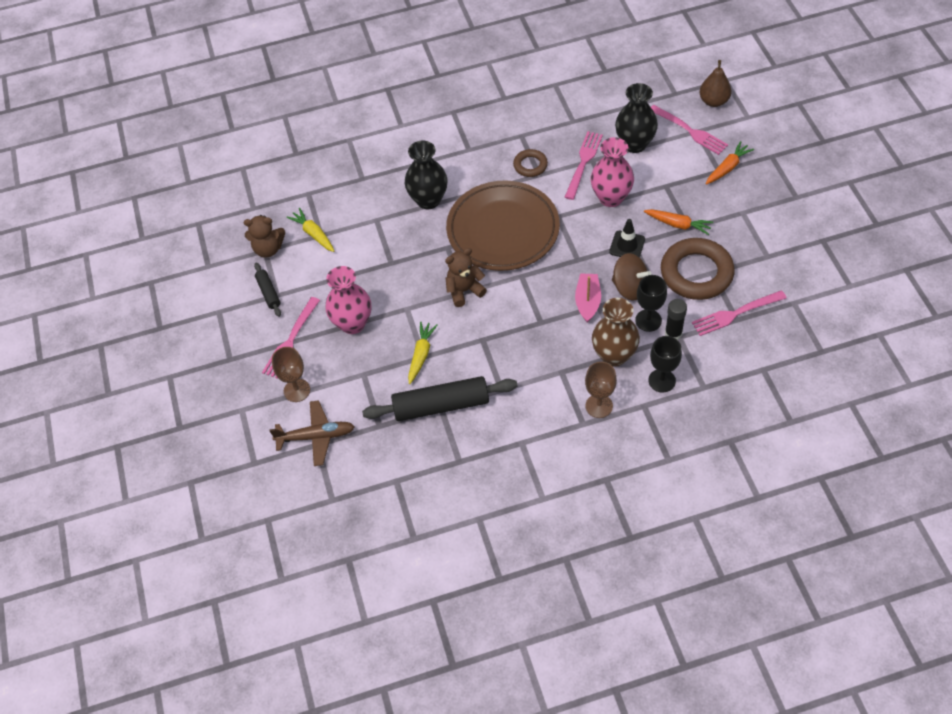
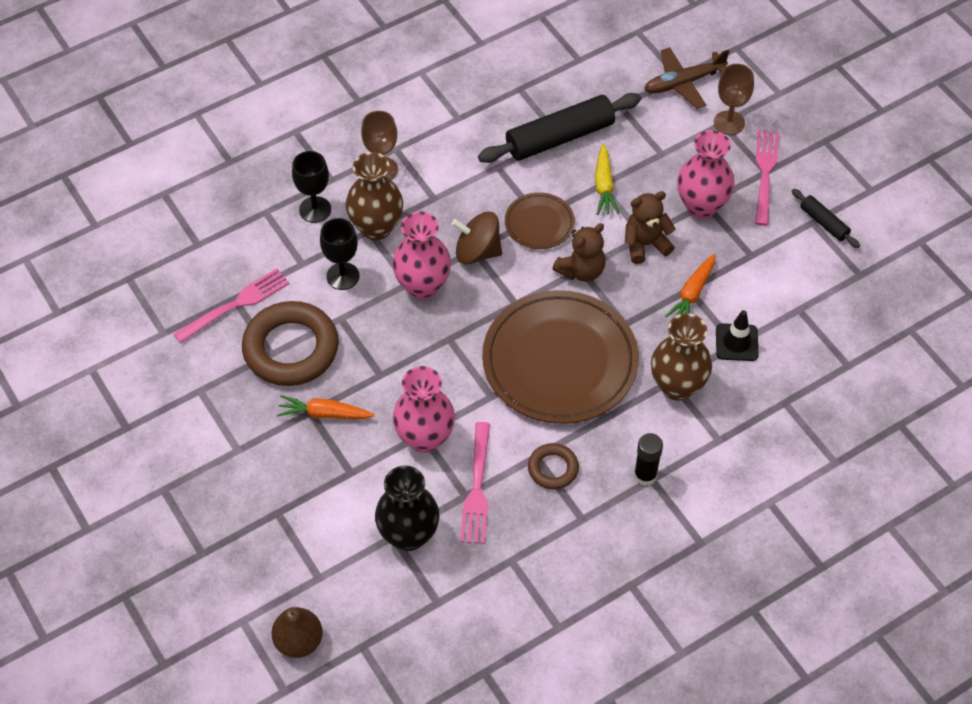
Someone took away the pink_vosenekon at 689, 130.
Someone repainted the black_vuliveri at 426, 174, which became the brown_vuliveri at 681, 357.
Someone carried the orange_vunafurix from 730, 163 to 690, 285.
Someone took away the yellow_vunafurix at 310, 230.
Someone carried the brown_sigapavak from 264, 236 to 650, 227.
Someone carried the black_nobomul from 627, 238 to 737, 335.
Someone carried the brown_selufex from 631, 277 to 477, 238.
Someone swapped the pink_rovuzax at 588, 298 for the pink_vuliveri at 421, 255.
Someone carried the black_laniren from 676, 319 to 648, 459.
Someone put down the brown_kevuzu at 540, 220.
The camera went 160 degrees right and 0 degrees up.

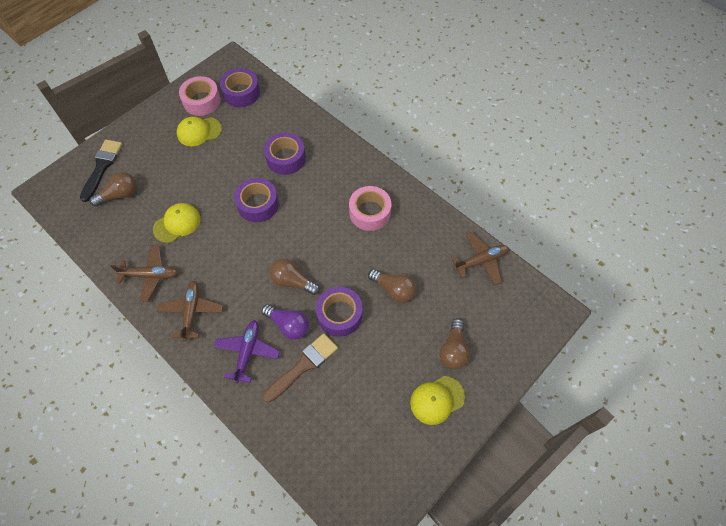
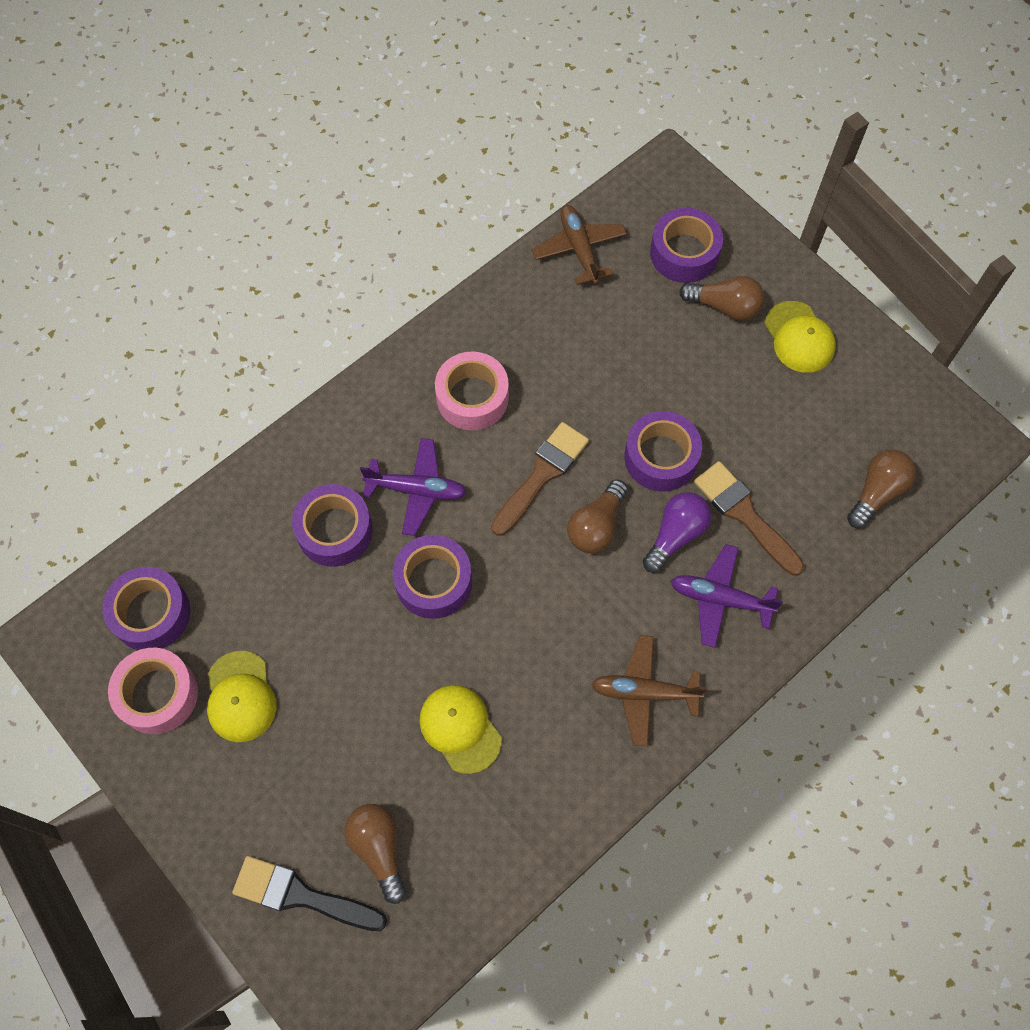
Someone took away the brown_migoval at 144, 273.
Someone carried the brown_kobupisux from 392, 286 to 881, 489.
Someone put down the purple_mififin at 686, 245.
Someone put down the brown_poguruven at 540, 479.
Someone put down the purple_migoval at 413, 487.
The camera went 85 degrees left and 5 degrees up.

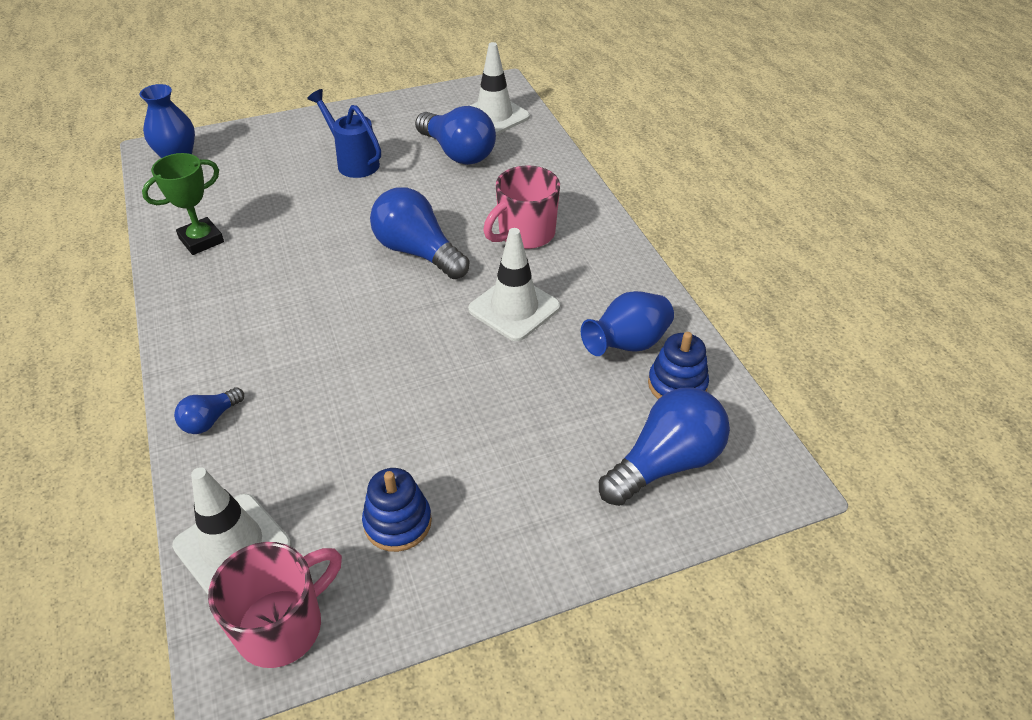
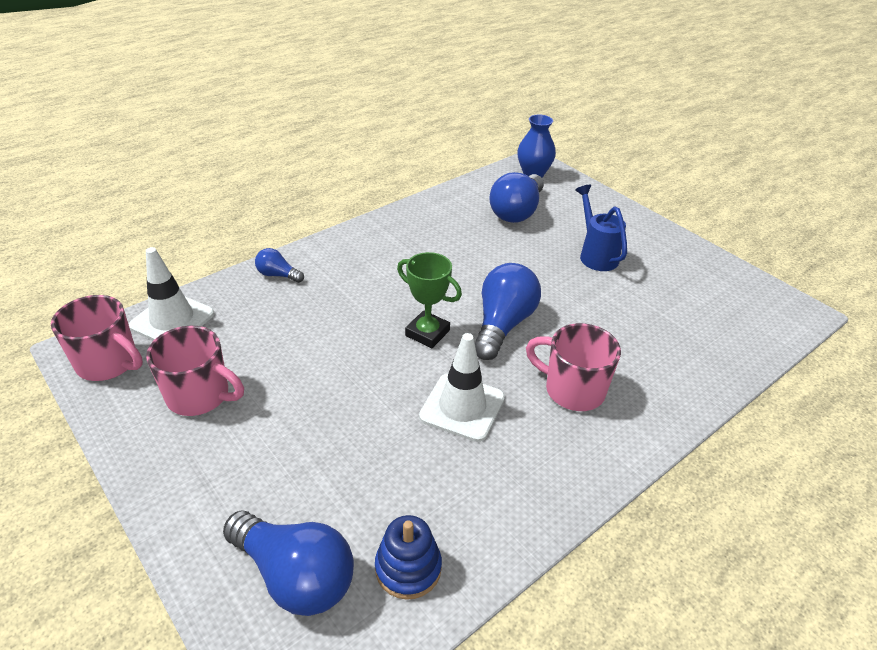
Someone took away the white_nobomul at 499, 88.
Someone rotated the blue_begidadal at 344, 133 by 45 degrees counterclockwise.
Someone carried the blue_kobupisux from 455, 135 to 516, 197.
Someone carried the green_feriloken from 183, 204 to 429, 300.
Someone took away the blue_vuliveri at 627, 323.
Someone swapped the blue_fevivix at 397, 510 for the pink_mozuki at 195, 371.
The camera went 70 degrees right and 5 degrees down.

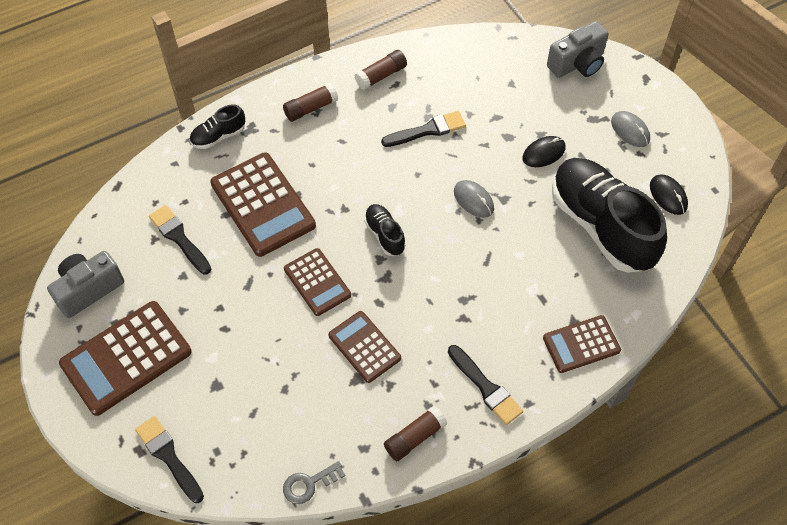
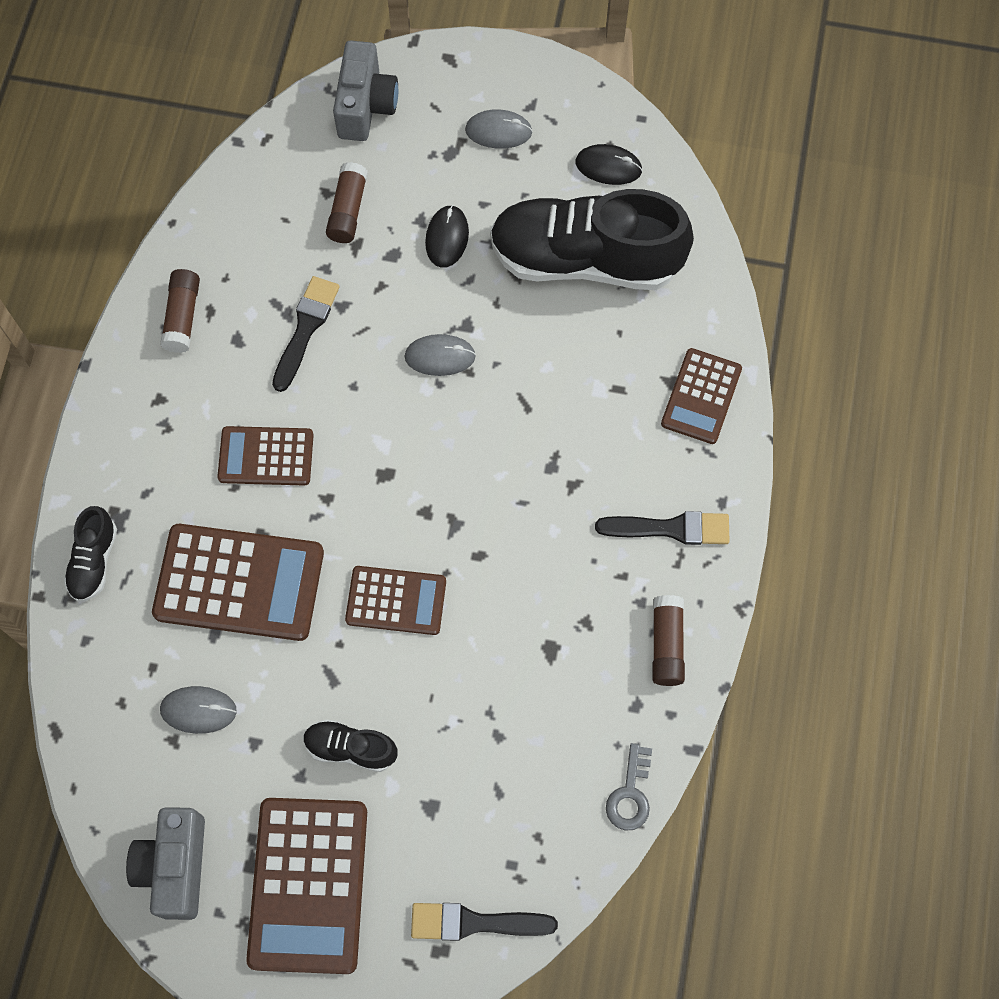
Someone carried the brown_laniren from 310, 102 to 347, 202.
Someone carried the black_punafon from 385, 230 to 350, 745.
Someone swapped the black_poguruven at 180, 239 for the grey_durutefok at 198, 710.
Someone carried the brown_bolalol from 364, 347 to 265, 456.
The camera went 50 degrees left and 10 degrees up.

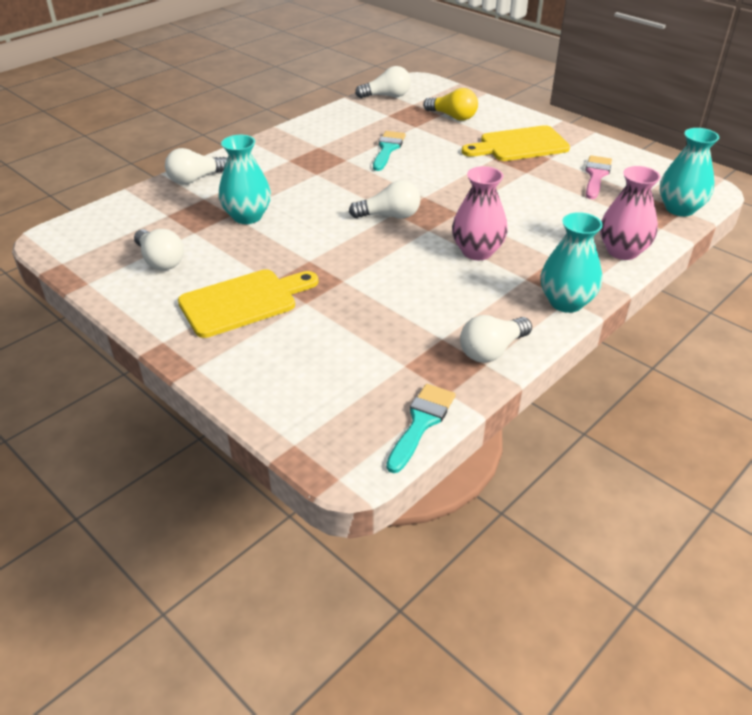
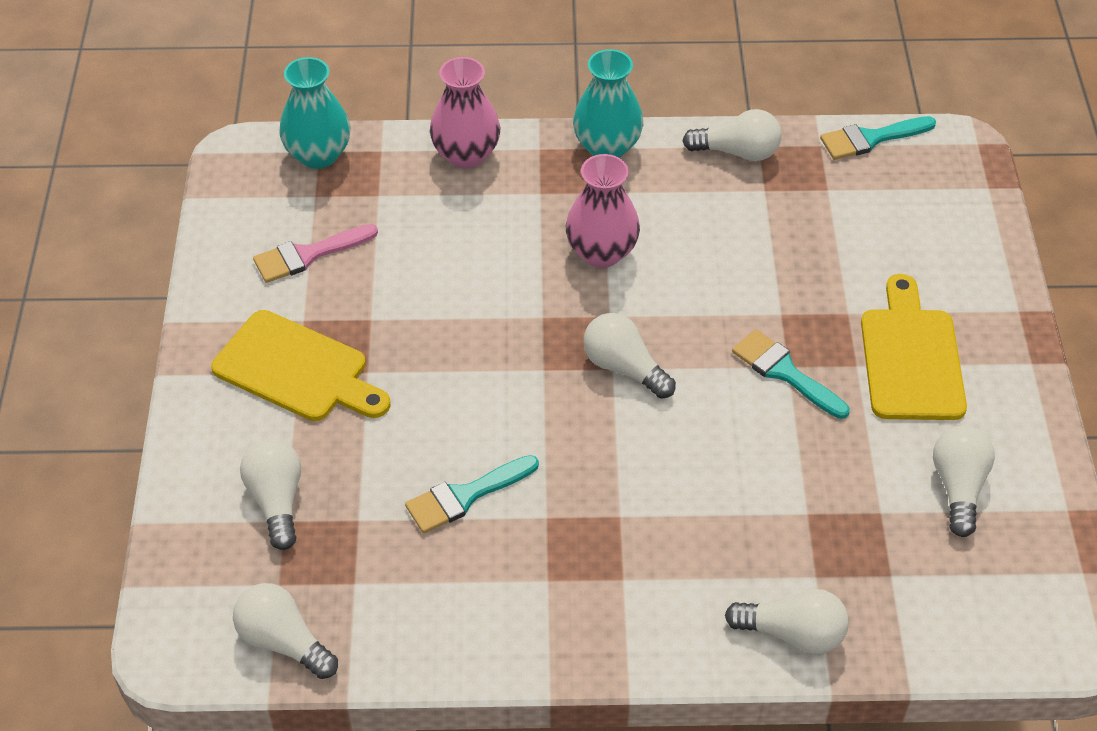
Someone repainted the yellow_kobupisux at 450, 104, which became the white_kobupisux at 270, 494.
Someone took away the turquoise_vuliveri at 245, 179.
Someone rotated the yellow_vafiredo at 248, 303 by 75 degrees clockwise.
Someone put down the turquoise_poguruven at 791, 374.
The camera went 135 degrees left and 10 degrees up.

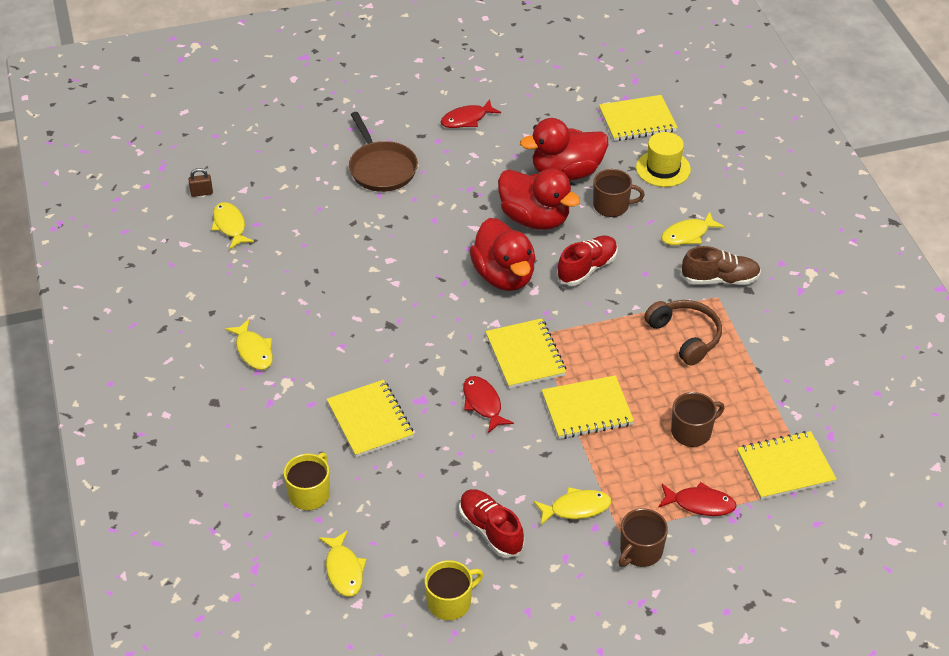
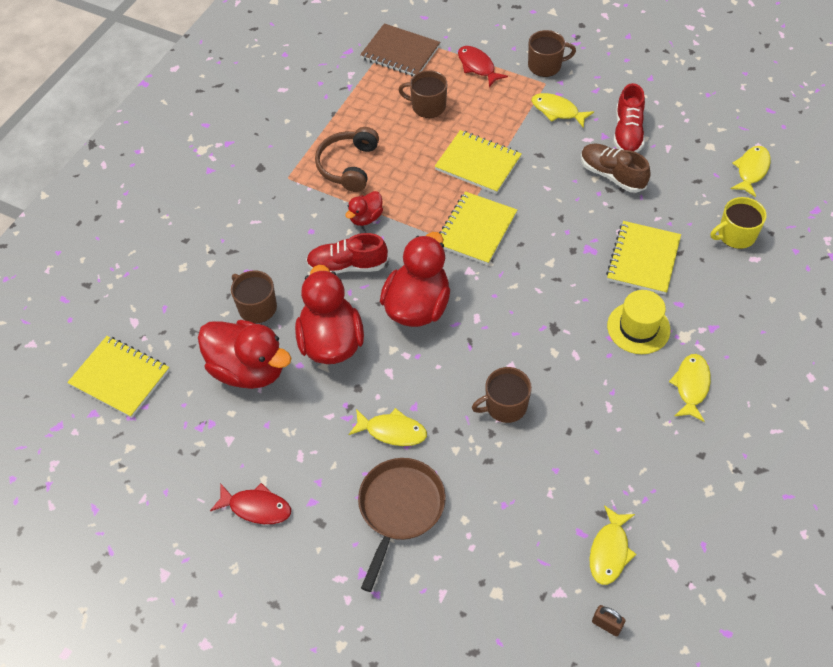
Someone carried the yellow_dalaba from 663, 159 to 638, 322.
Someone carried the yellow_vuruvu from 692, 228 to 387, 427.
Someone carried the brown_punafon from 721, 265 to 615, 168.
Someone took away the red_vuruvu at 488, 404.
Someone repainted the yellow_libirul at 787, 465, which became the brown_libirul at 400, 50.
Someone took away the yellow_mozuki at 454, 590.
Someone put down the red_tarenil at 364, 208.
Someone put down the brown_mozuki at 502, 395.
The camera went 135 degrees left and 10 degrees up.

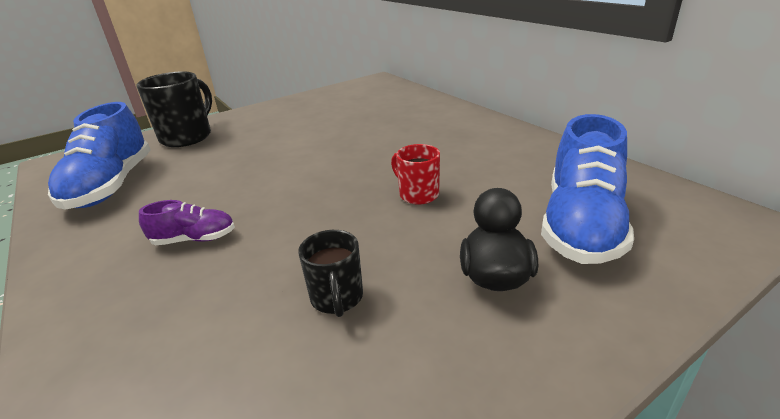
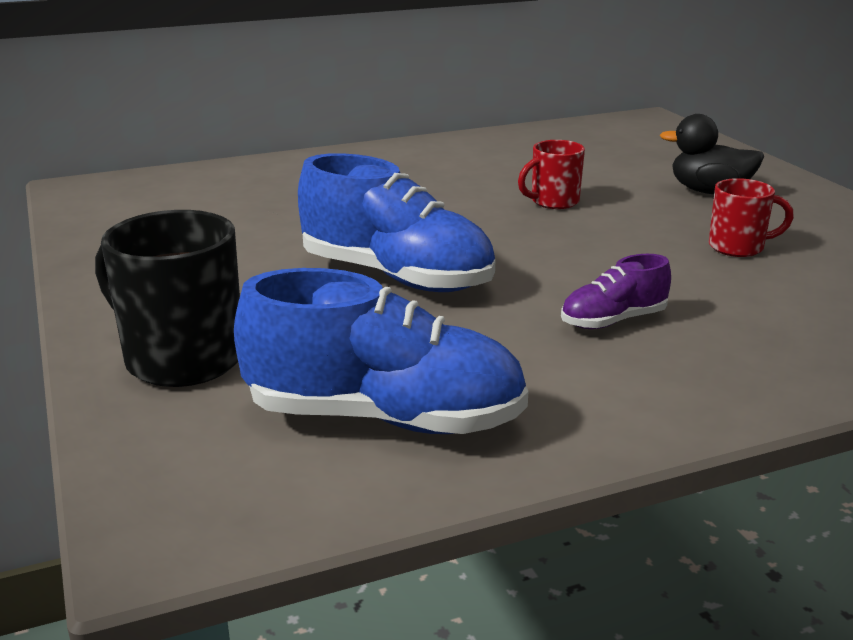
Someone carried the blue_punafon from 587, 189 to 396, 222.
Someone rotated the purple_punafon at 187, 222 by 120 degrees counterclockwise.
Someone repainted the black_mozuki at 330, 273, which became the red_mozuki at 751, 217.
The camera went 80 degrees left and 5 degrees down.

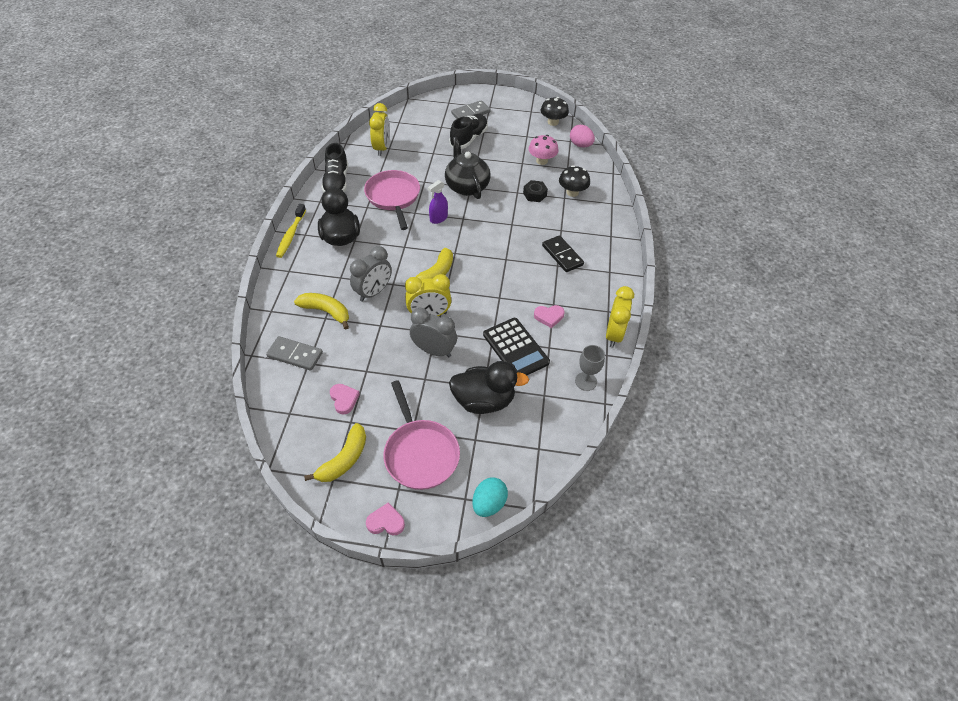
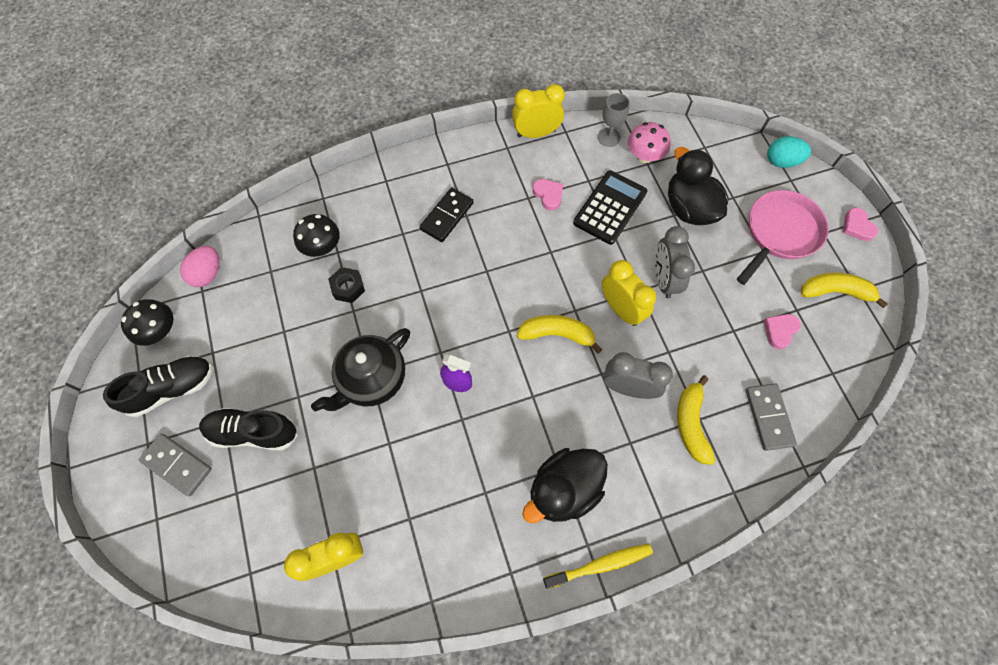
Someone carried the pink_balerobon from 544, 150 to 649, 142.
Someone carried the black_punafon from 334, 167 to 158, 386.
Someone took away the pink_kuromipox at 392, 200.
The camera went 115 degrees left and 15 degrees up.

